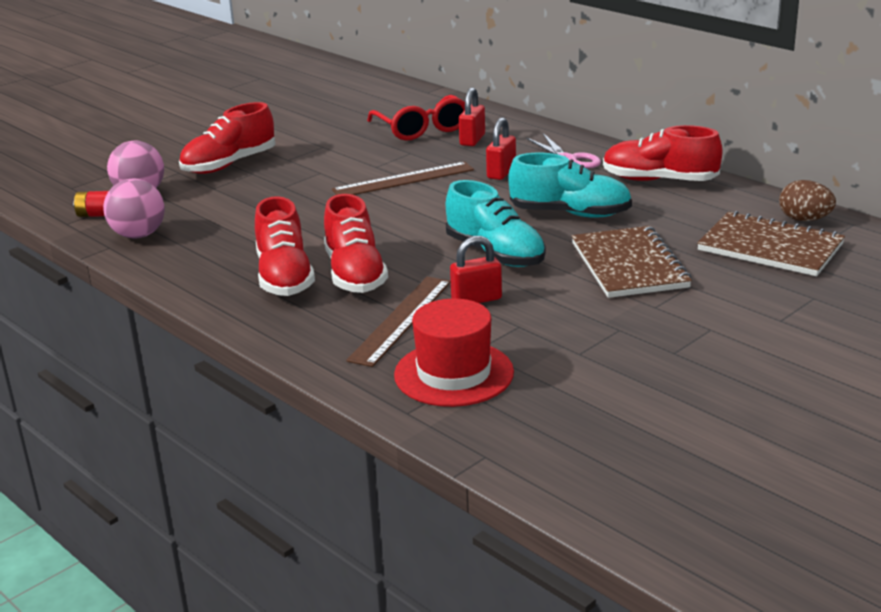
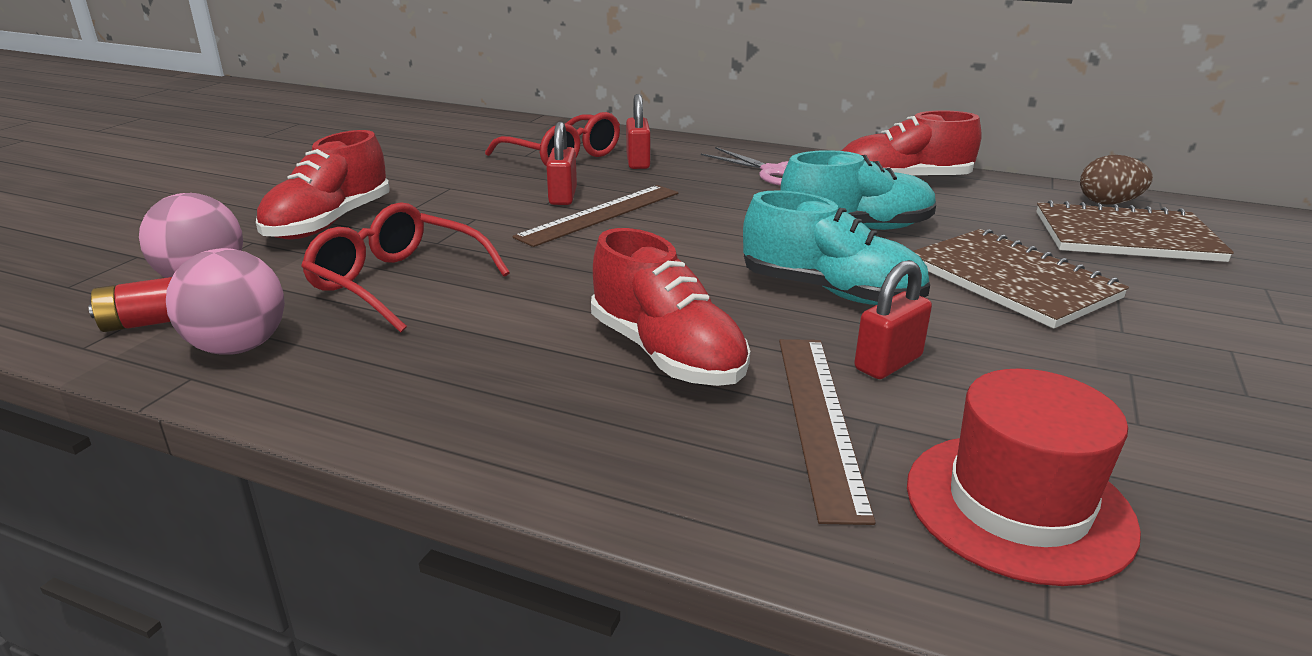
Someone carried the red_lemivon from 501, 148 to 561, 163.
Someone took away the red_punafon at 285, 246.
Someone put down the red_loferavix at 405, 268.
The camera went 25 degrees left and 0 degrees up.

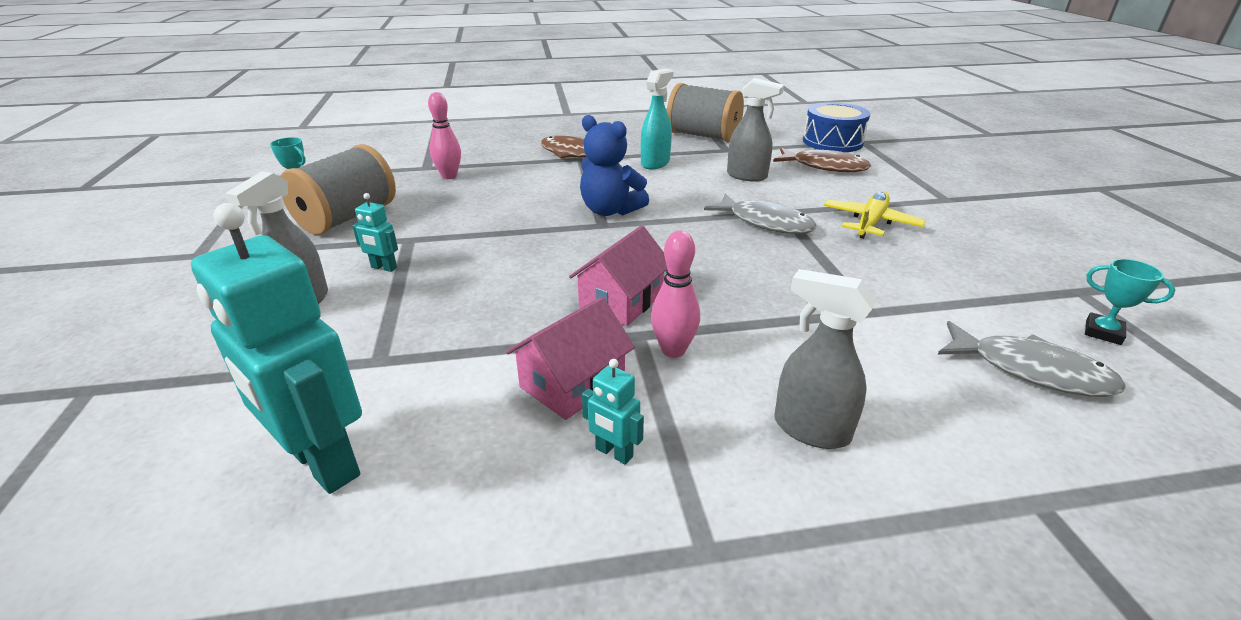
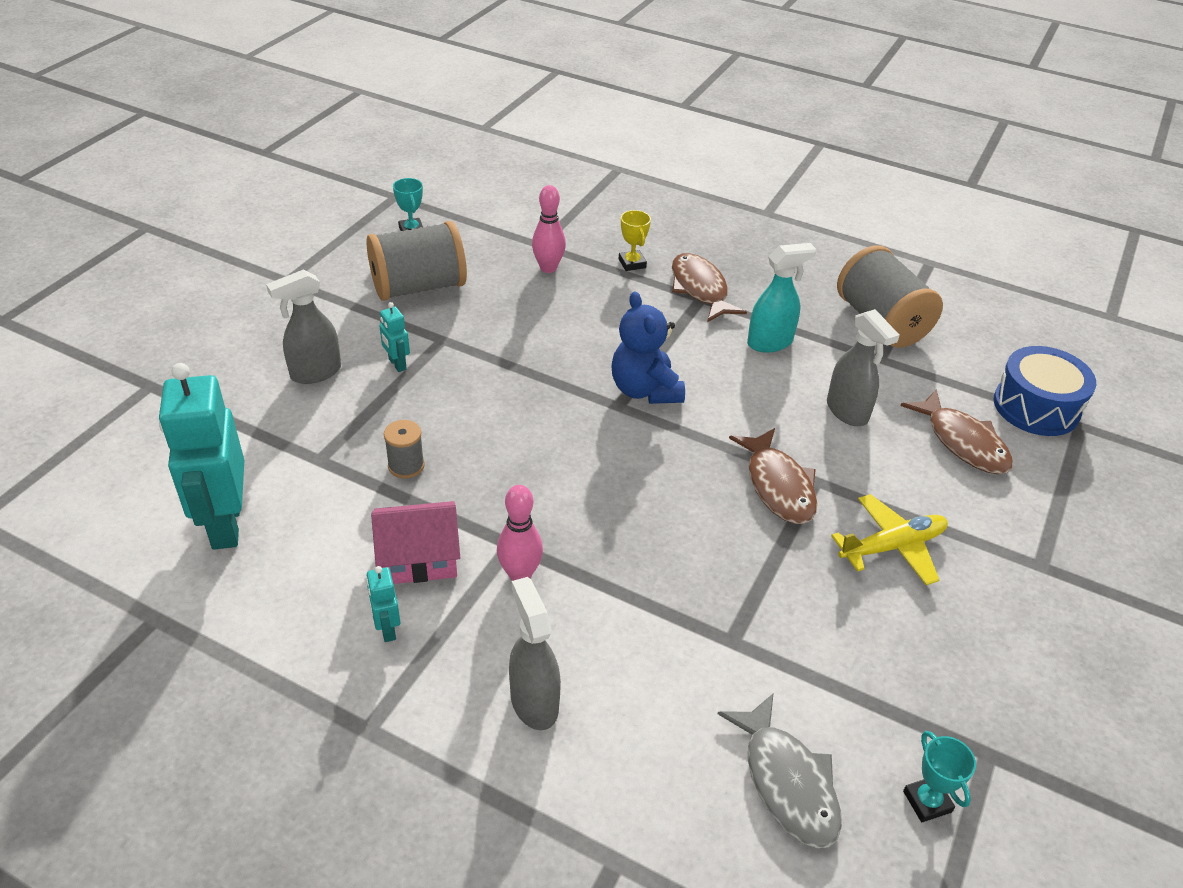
Someone repainted the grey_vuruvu at 760, 214, which became the brown_vuruvu at 773, 476.
Someone took away the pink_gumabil at 618, 275.
Someone put down the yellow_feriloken at 635, 240.
Someone put down the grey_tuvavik at 404, 449.
The camera went 35 degrees right and 10 degrees up.

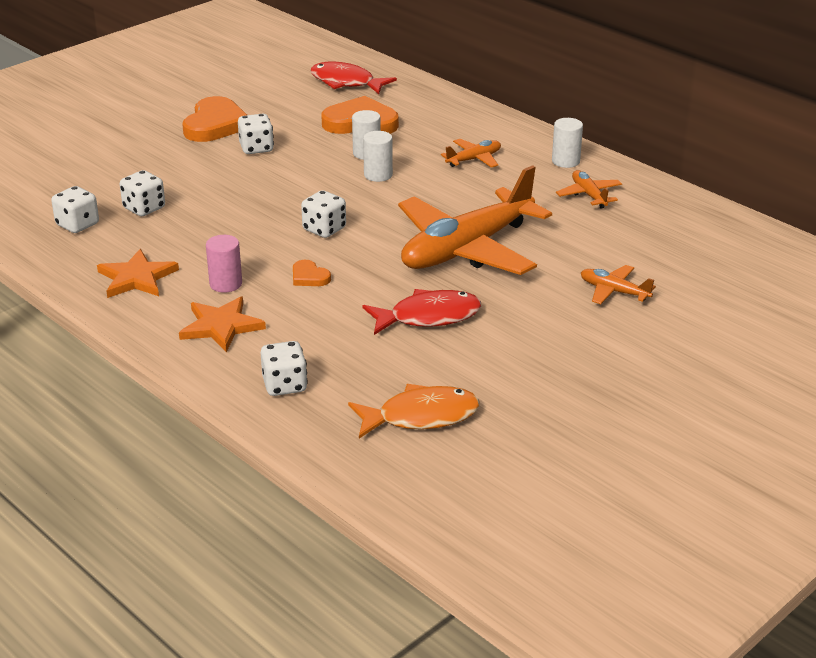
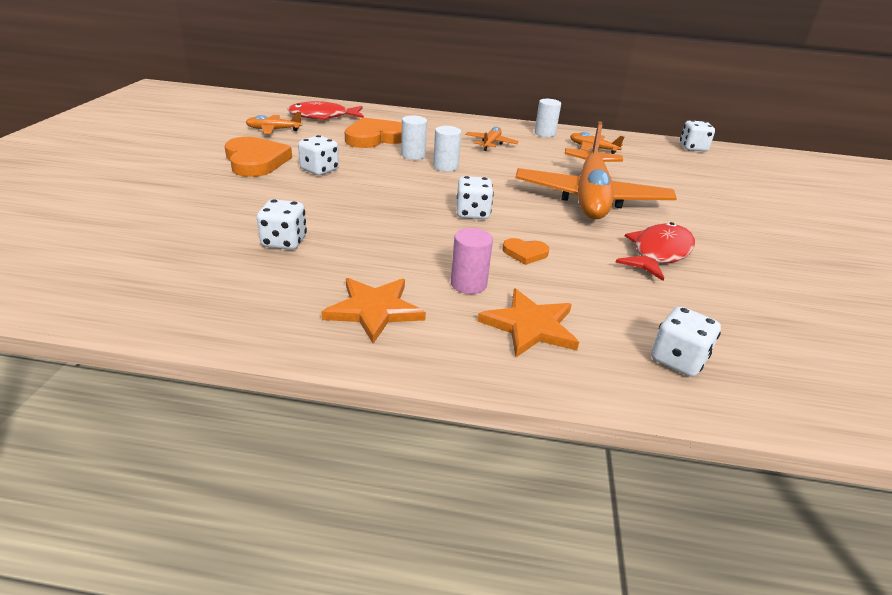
Someone carried the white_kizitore from 75, 209 to 697, 135.
Someone carried the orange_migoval from 618, 284 to 273, 123.
Someone took away the orange_vuruvu at 413, 411.
The camera went 40 degrees left and 0 degrees up.

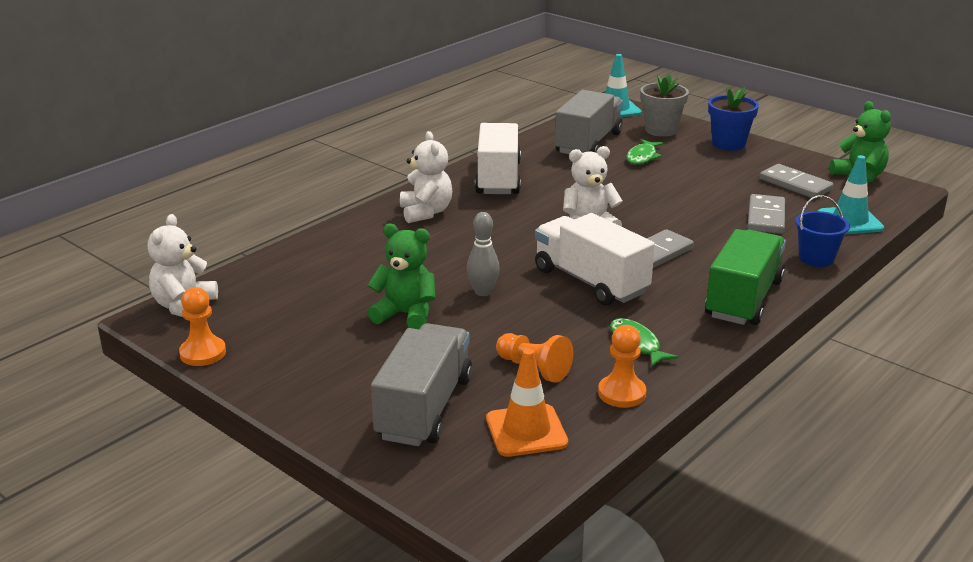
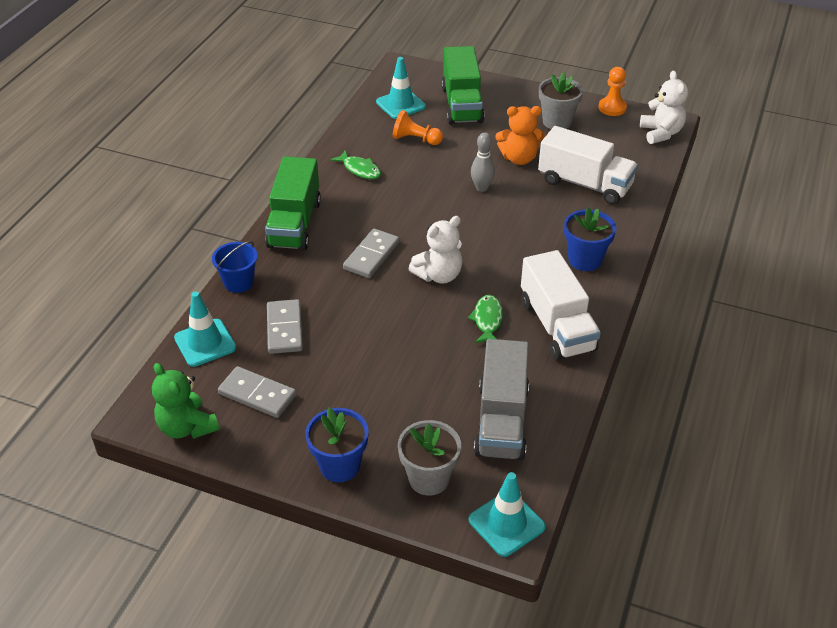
Someone swapped the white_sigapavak at 426, 177 for the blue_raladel at 590, 239.
Someone carried the green_vuruvu from 644, 152 to 485, 319.
Someone carried the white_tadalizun from 595, 259 to 588, 165.
Someone repainted the green_sigapavak at 401, 276, which became the orange_sigapavak at 520, 135.
Someone repainted the grey_tadalizun at 421, 384, which became the green_tadalizun at 463, 85.
Someone took away the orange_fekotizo at 622, 366.
Someone repainted the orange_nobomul at 527, 403, which became the turquoise_nobomul at 401, 88.
Someone put down the grey_raladel at 561, 100.
The camera went 160 degrees right and 15 degrees up.

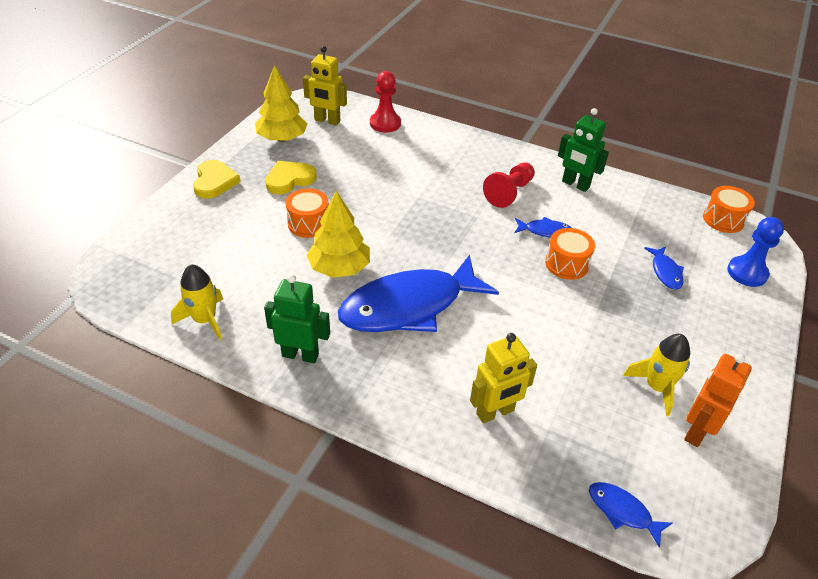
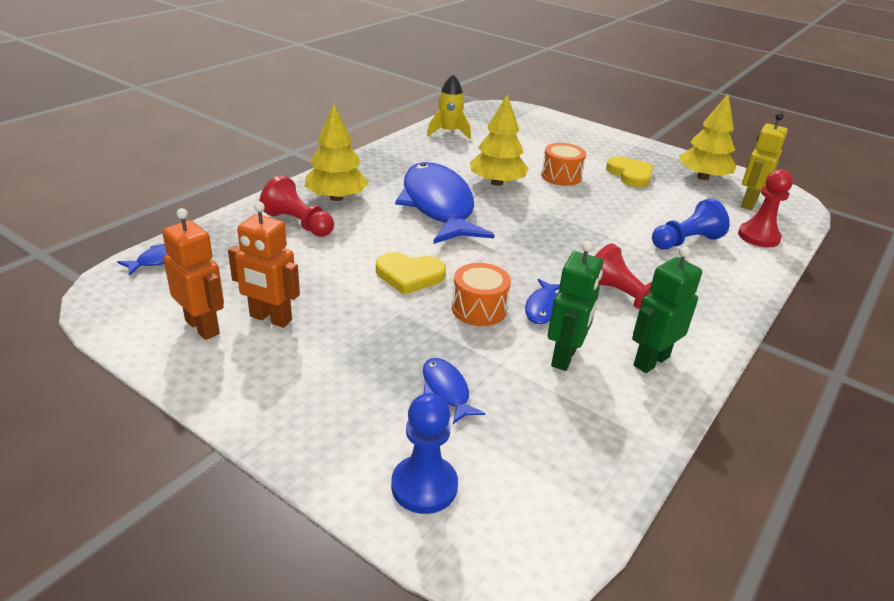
Someone carried the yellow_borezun from 217, 179 to 411, 273.
Someone took away the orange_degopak at 729, 209.
Someone rotated the blue_vuruvu at 664, 268 by 60 degrees clockwise.
Someone carried the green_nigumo from 297, 318 to 575, 306.
Someone swapped the yellow_nigumo at 503, 378 for the red_fekotizo at 297, 206.
Someone swapped the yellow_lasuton at 656, 375 for the orange_nigumo at 264, 265.
Someone put down the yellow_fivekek at 336, 152.
Someone put down the blue_fekotizo at 691, 224.
The camera went 100 degrees right and 10 degrees down.

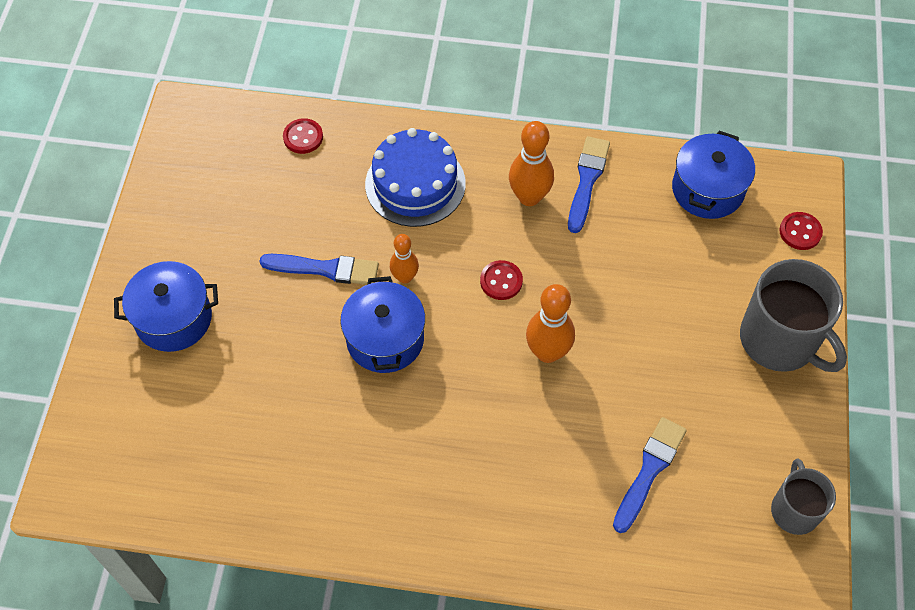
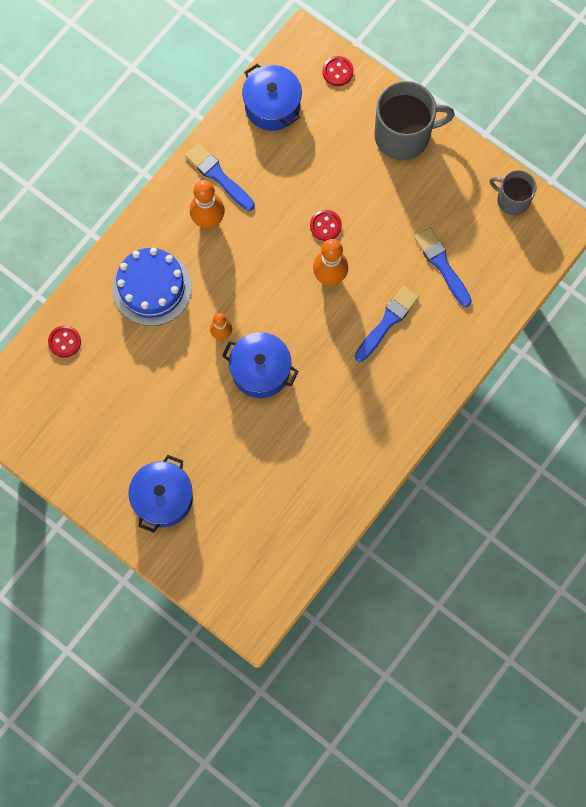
Someone carried the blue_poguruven from 319, 269 to 387, 324.
Someone carried the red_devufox from 501, 280 to 326, 225.
The camera went 60 degrees left and 15 degrees up.

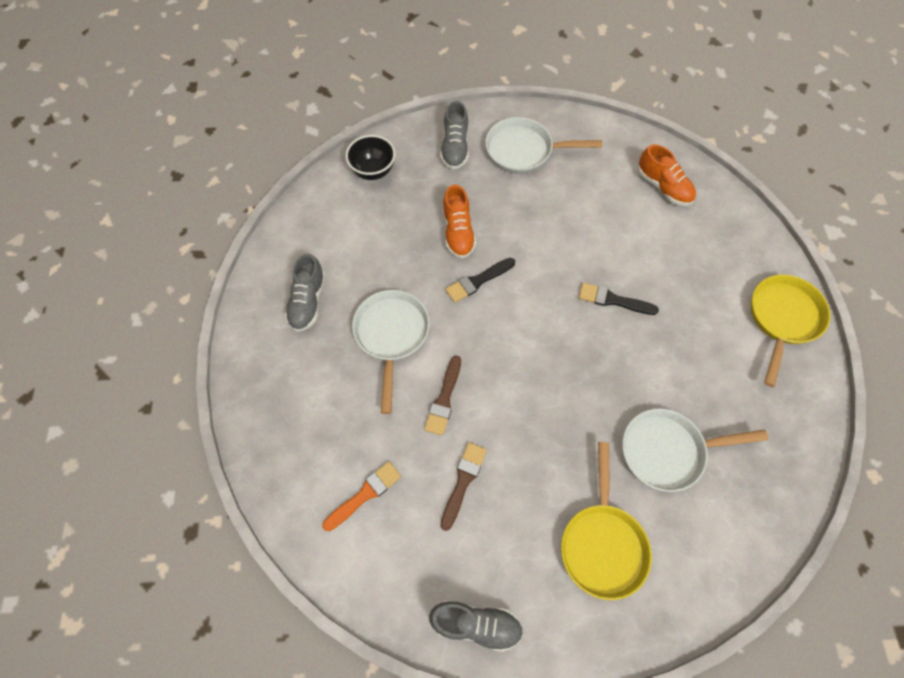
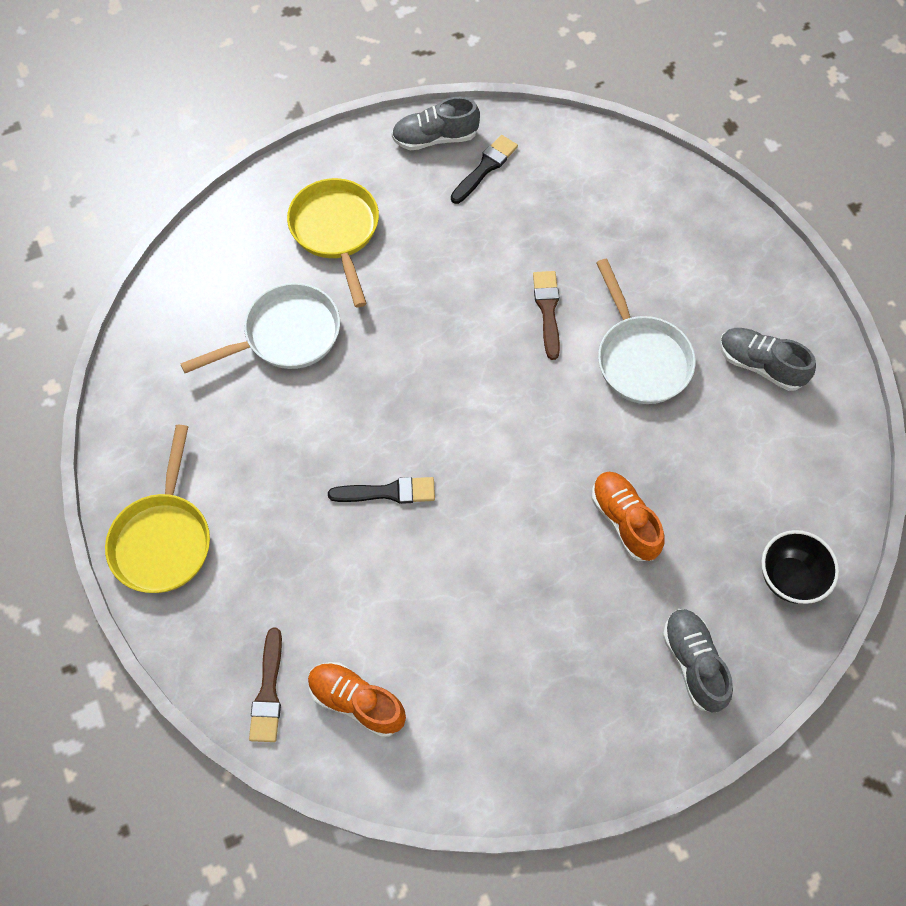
Someone took away the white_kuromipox at 543, 145.
Someone rotated the grey_punafon at 305, 292 by 45 degrees counterclockwise.
Someone carried the black_poguruven from 480, 280 to 484, 169.
Someone carried the brown_poguruven from 463, 486 to 265, 684.
Someone took away the orange_poguruven at 361, 496.
The camera went 160 degrees right and 0 degrees up.

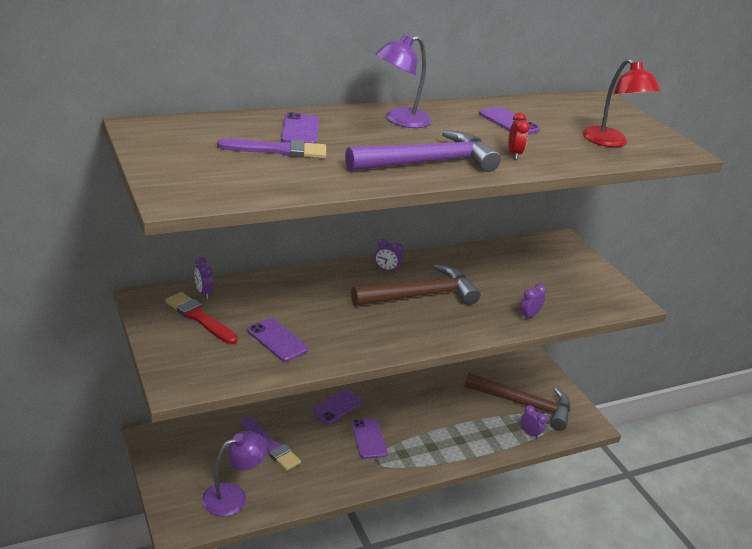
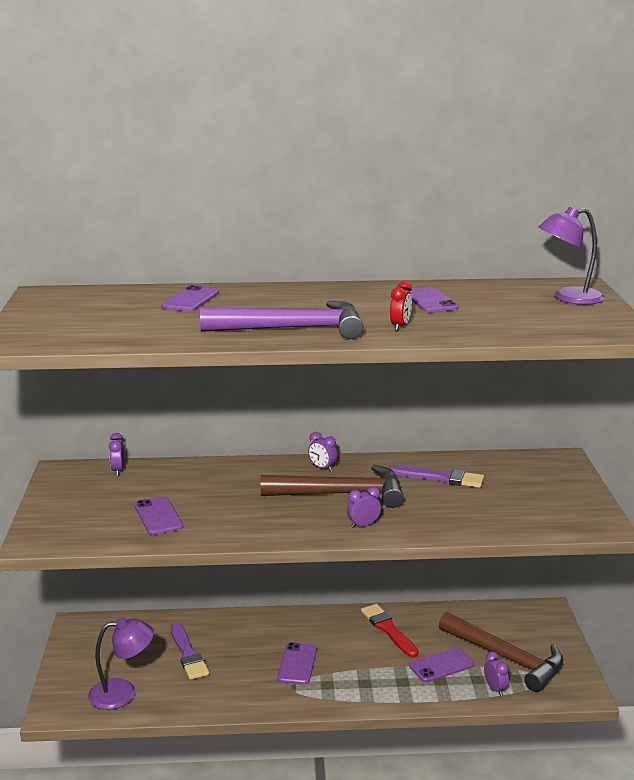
Someone carried the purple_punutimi from 403, 81 to 572, 256.
Someone took away the red_punutimi at 621, 102.
Someone carried the purple_poguruven from 271, 148 to 436, 476.
Someone carried the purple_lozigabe from 532, 302 to 364, 507.
Someone carried the red_poguruven from 201, 318 to 389, 630.
Someone carried the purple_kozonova from 337, 406 to 441, 664.
The camera went 25 degrees right and 10 degrees down.

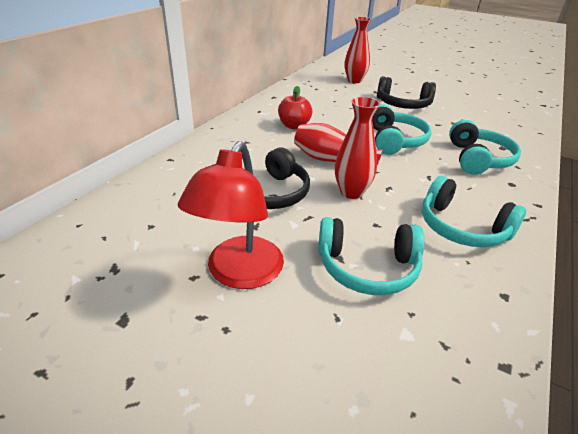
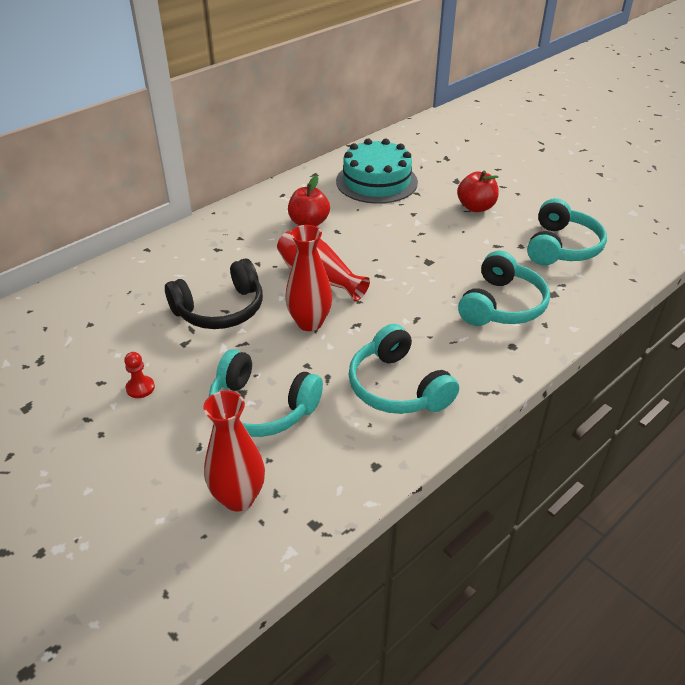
Someone carried the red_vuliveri from 358, 50 to 234, 451.
Someone swapped the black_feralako at 406, 92 for the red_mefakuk at 478, 191.
Someone carried the turquoise_feralako from 402, 129 to 567, 231.
Someone swapped the red_punutimi at 231, 215 for the red_fekotizo at 139, 375.
Someone put down the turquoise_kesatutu at 377, 171.
The camera went 20 degrees right and 5 degrees up.

